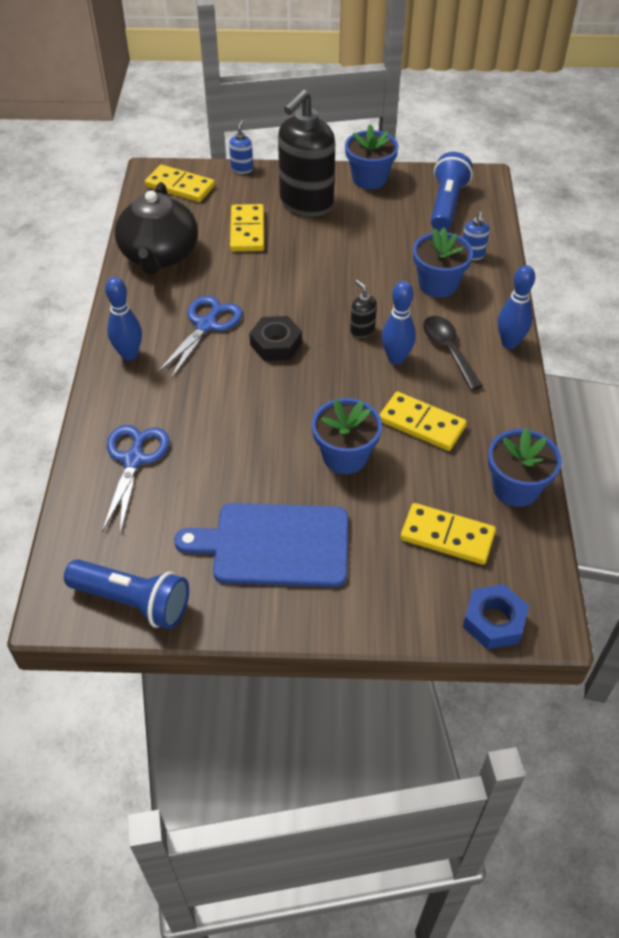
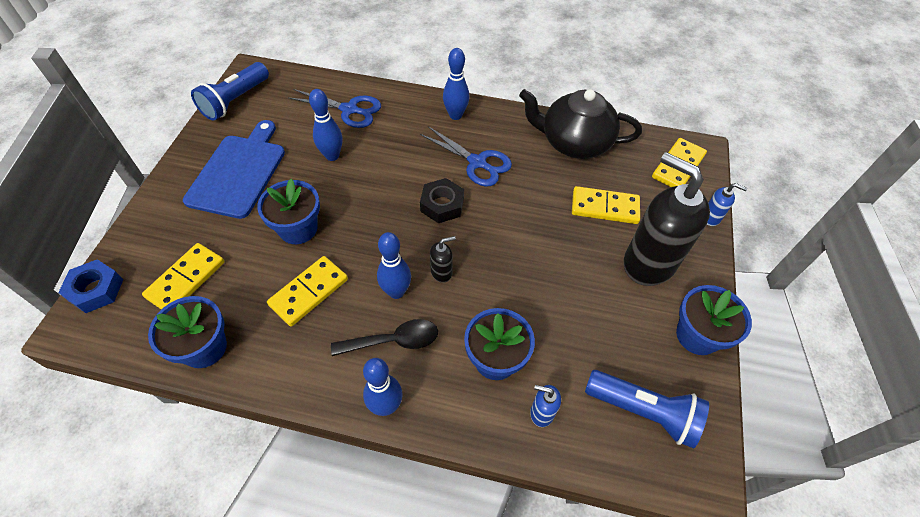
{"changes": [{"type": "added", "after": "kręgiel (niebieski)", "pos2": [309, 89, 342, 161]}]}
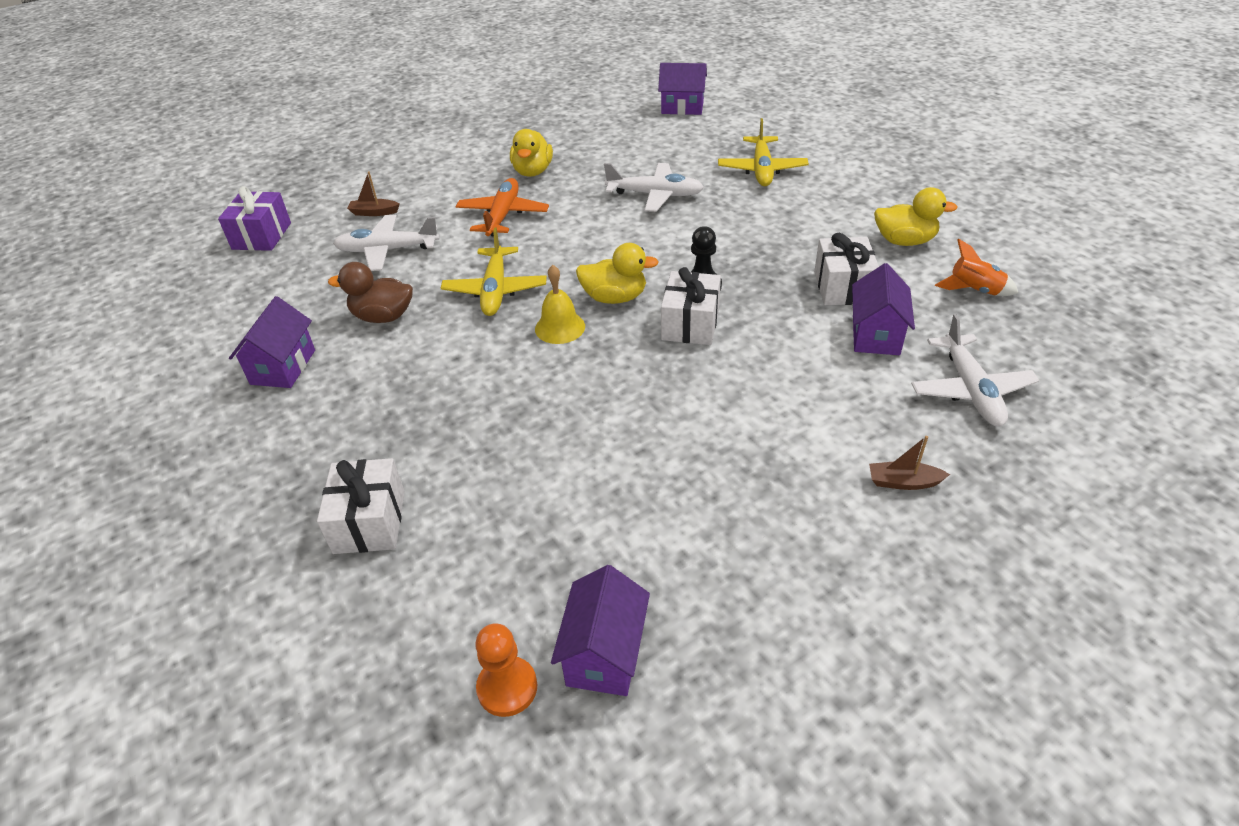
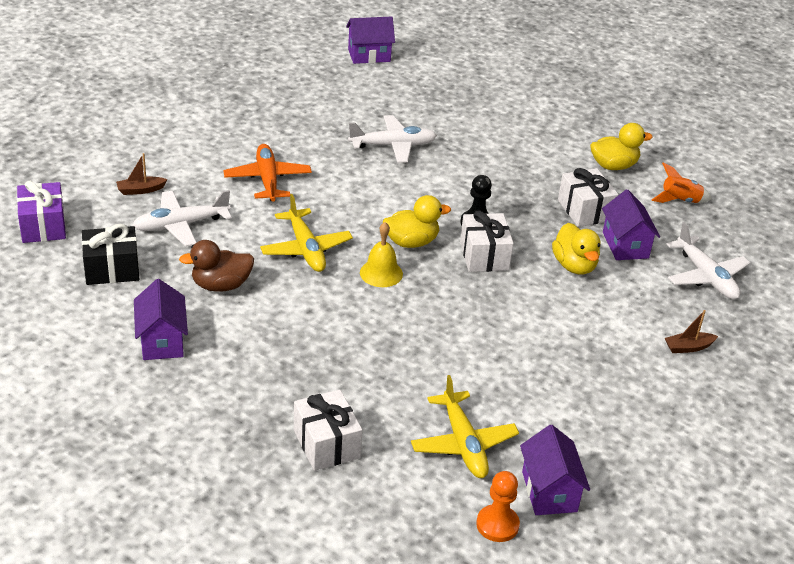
{"changes": [{"type": "added", "after": "prezent (czarny)", "pos2": [82, 224, 139, 285]}, {"type": "moved", "before": "samolot (żółty)", "pos1": [718, 118, 809, 186], "pos2": [411, 375, 519, 478]}, {"type": "moved", "before": "kaczka (żółty)", "pos1": [510, 129, 553, 177], "pos2": [552, 223, 600, 275]}]}
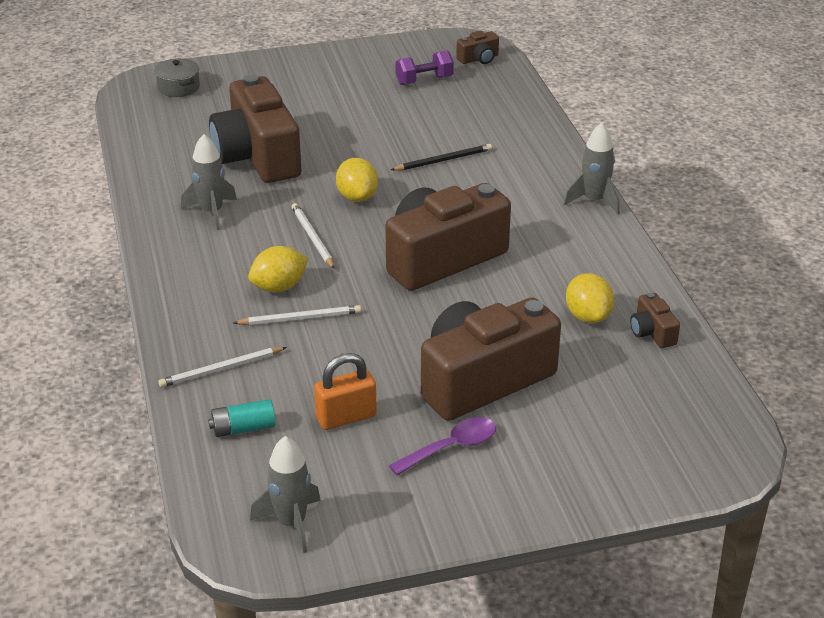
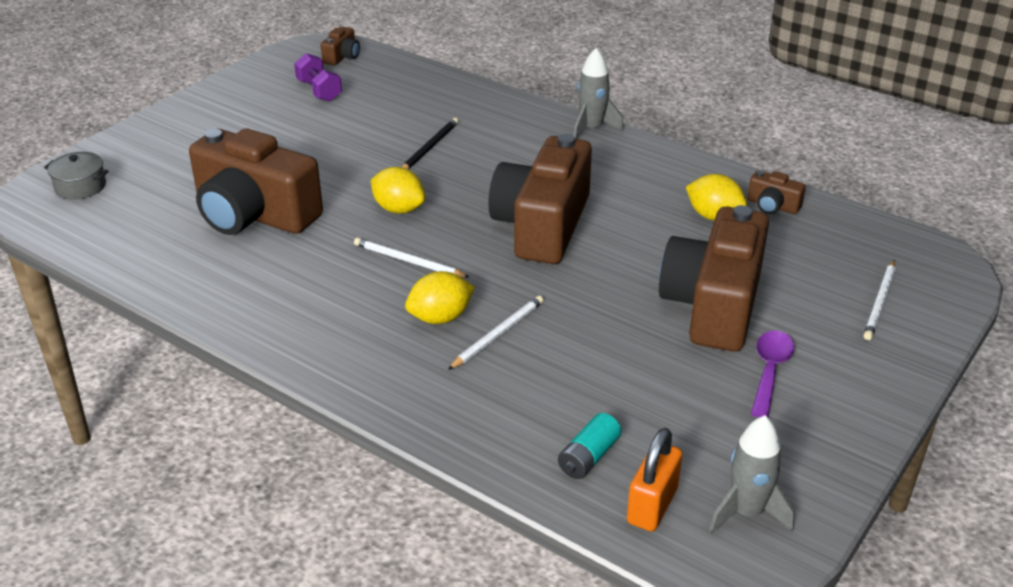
{"changes": [{"type": "turned", "before": "hantel (fioletowy)", "pos1": [395, 50, 454, 85], "pos2": [294, 53, 342, 102], "turn": -60}, {"type": "turned", "before": "cytryna (żółty)", "pos1": [248, 246, 308, 293], "pos2": [405, 271, 475, 324], "turn": 45}, {"type": "moved", "before": "kłódka (pomarańczowy)", "pos1": [314, 353, 377, 430], "pos2": [627, 428, 682, 531]}, {"type": "moved", "before": "ołówek (biały)", "pos1": [158, 347, 287, 387], "pos2": [863, 260, 896, 340]}, {"type": "removed", "before": "rakieta (szary)", "pos1": [181, 134, 237, 230]}]}
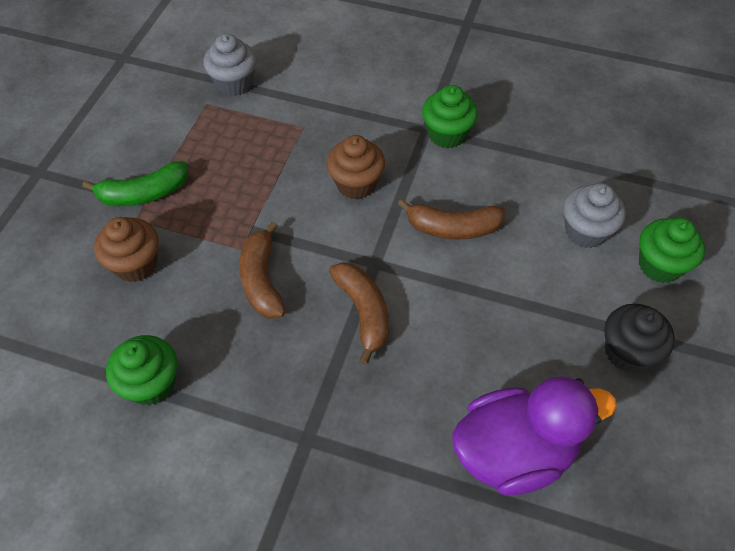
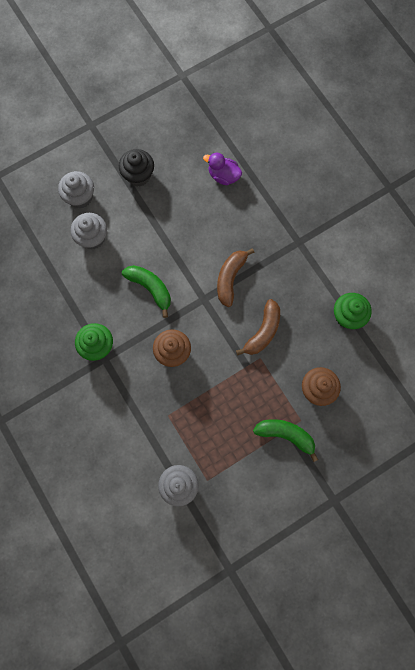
{"changes": [{"type": "recoloured", "before": "muffinka (zielony)", "after": "muffinka (szary)", "pos1": [639, 218, 705, 283], "pos2": [58, 171, 94, 208]}, {"type": "recoloured", "before": "banan (brązowy)", "after": "banan (zielony)", "pos1": [397, 199, 505, 240], "pos2": [122, 265, 171, 318]}, {"type": "resized", "before": "kaczka (fioletowy)", "pos1": [452, 376, 617, 496], "pos2": [203, 152, 242, 185], "scale": 0.54}]}
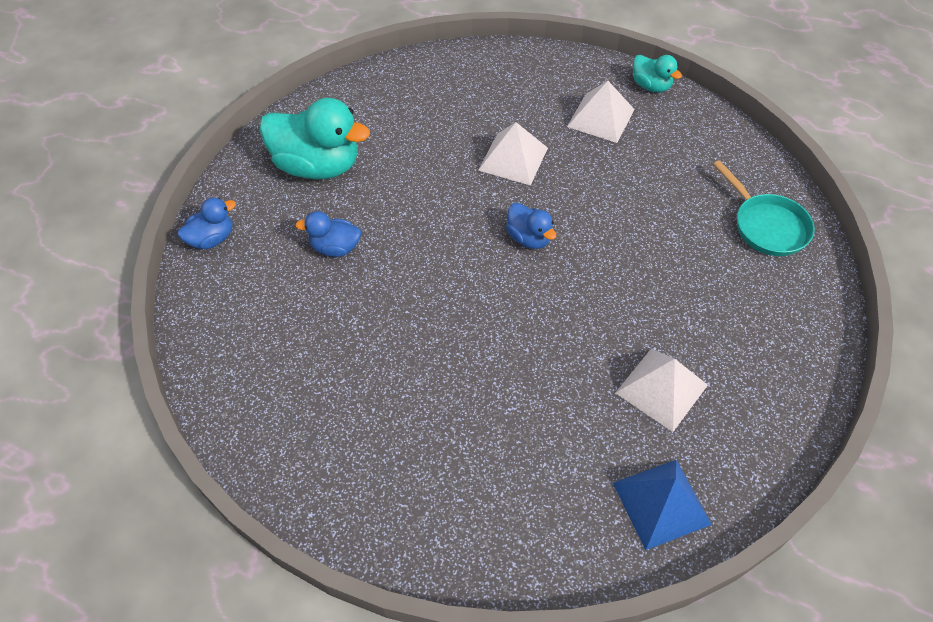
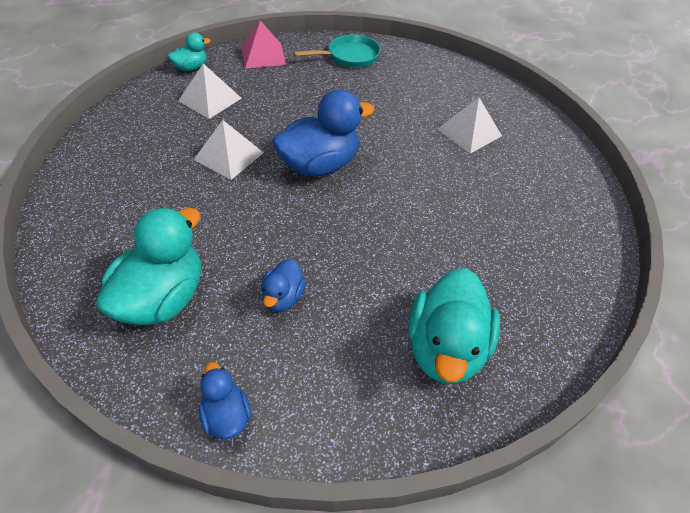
{"changes": [{"type": "added", "after": "piramida (różowy)", "pos2": [241, 21, 286, 68]}, {"type": "resized", "before": "kaczka (niebieski)", "pos1": [506, 203, 556, 249], "pos2": [272, 89, 374, 176], "scale": 1.94}, {"type": "added", "after": "kaczka (turkusowy)", "pos2": [408, 268, 500, 384]}, {"type": "removed", "before": "piramida (niebieski)", "pos1": [613, 460, 712, 550]}]}
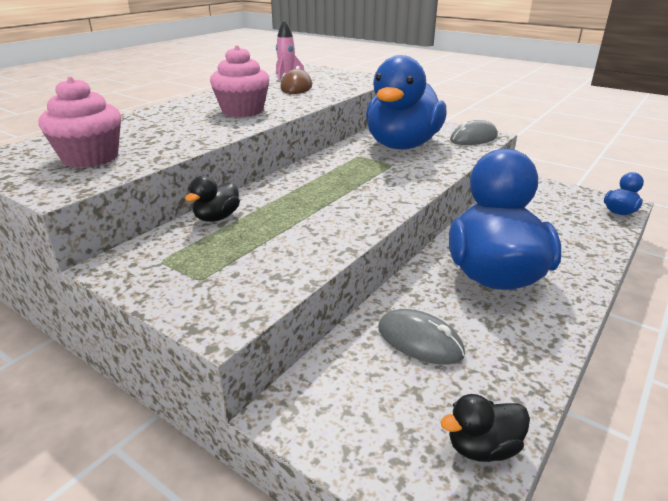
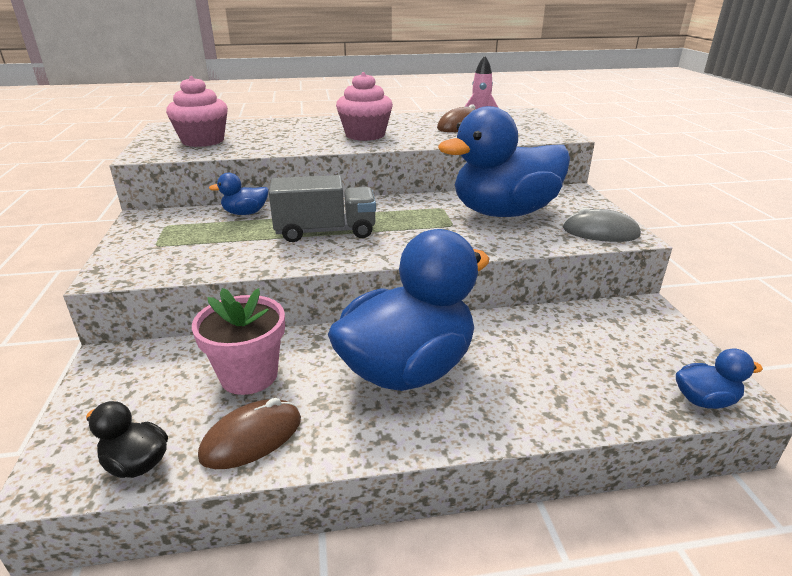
{"changes": [{"type": "replaced", "before": "myszka (szary)", "after": "doniczka (różowy)", "pos1": [378, 309, 465, 365], "pos2": [192, 288, 285, 395]}, {"type": "added", "after": "myszka (brązowy)", "pos2": [198, 398, 301, 469]}, {"type": "recoloured", "before": "kaczka (czarny)", "after": "kaczka (niebieski)", "pos1": [185, 176, 240, 222], "pos2": [209, 173, 269, 215]}, {"type": "added", "after": "ciężarówka (szary)", "pos2": [269, 175, 376, 242]}]}
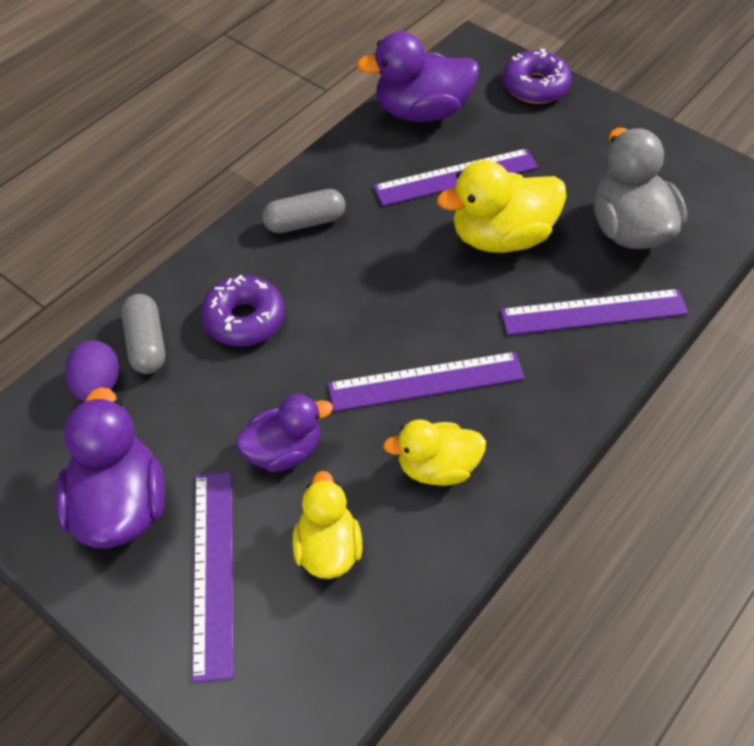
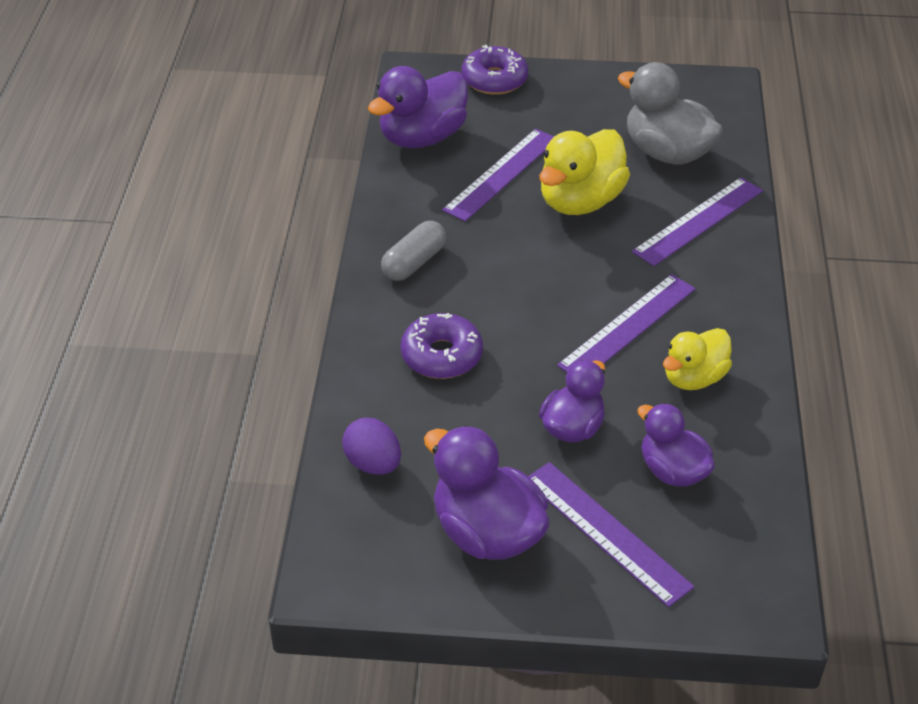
{"changes": [{"type": "recoloured", "before": "kaczka (żółty)", "after": "kaczka (fioletowy)", "pos1": [293, 471, 362, 579], "pos2": [637, 403, 715, 487]}, {"type": "removed", "before": "kapsułka (szary)", "pos1": [121, 294, 165, 374]}]}
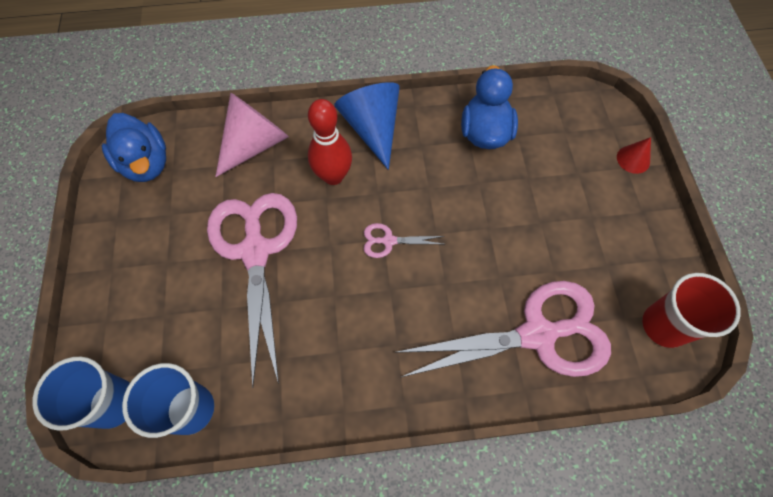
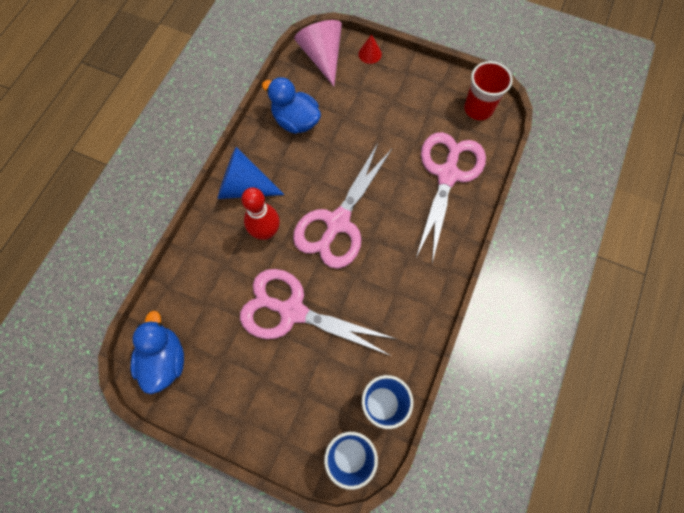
{"changes": [{"type": "turned", "before": "kaczka (niebieski)", "pos1": [102, 113, 166, 182], "pos2": [131, 311, 184, 394], "turn": -90}, {"type": "resized", "before": "nożyczki (różowy)", "pos1": [363, 223, 444, 258], "pos2": [293, 143, 392, 269], "scale": 2.38}, {"type": "moved", "before": "stożek (różowy)", "pos1": [215, 93, 289, 177], "pos2": [294, 20, 342, 86]}]}
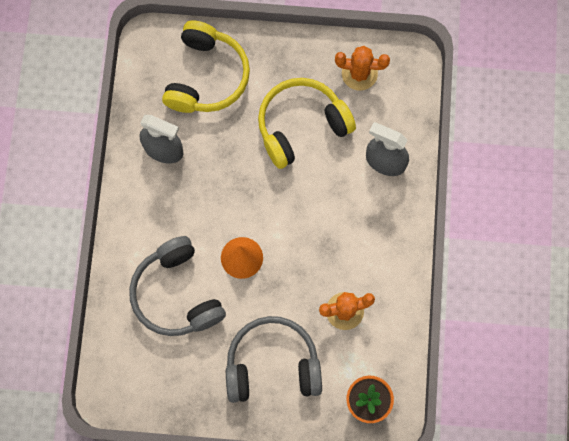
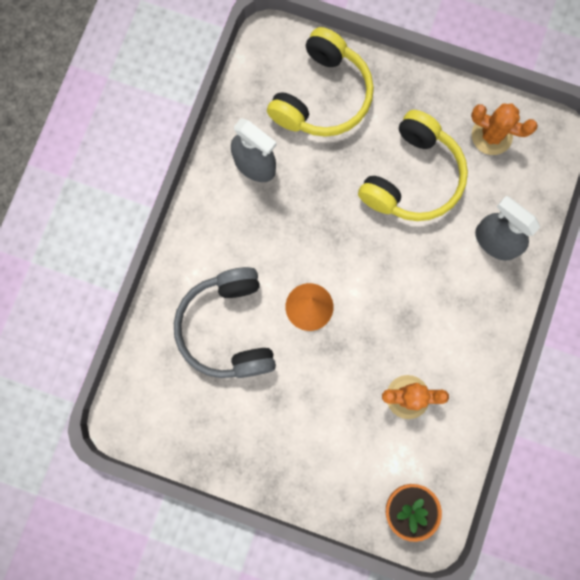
{"changes": [{"type": "turned", "before": "słuchawki (żółty)", "pos1": [258, 78, 356, 169], "pos2": [358, 110, 468, 221], "turn": 135}, {"type": "removed", "before": "słuchawki (szary)", "pos1": [226, 316, 322, 403]}]}
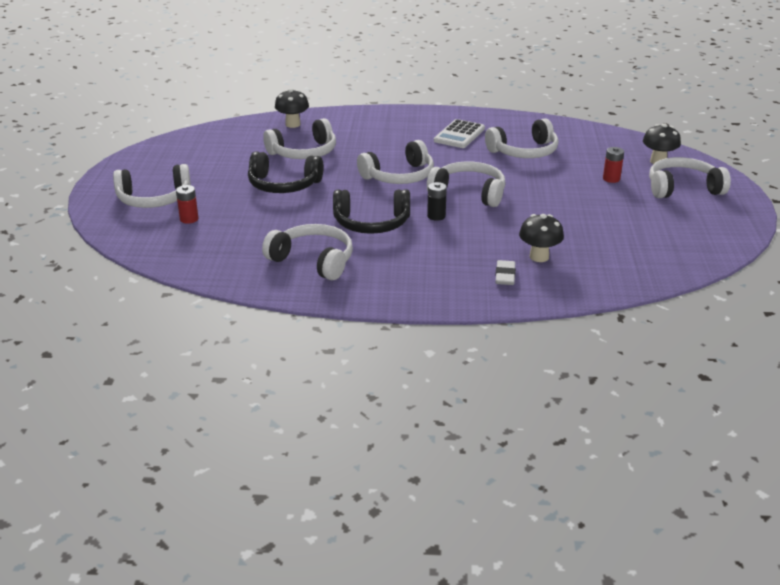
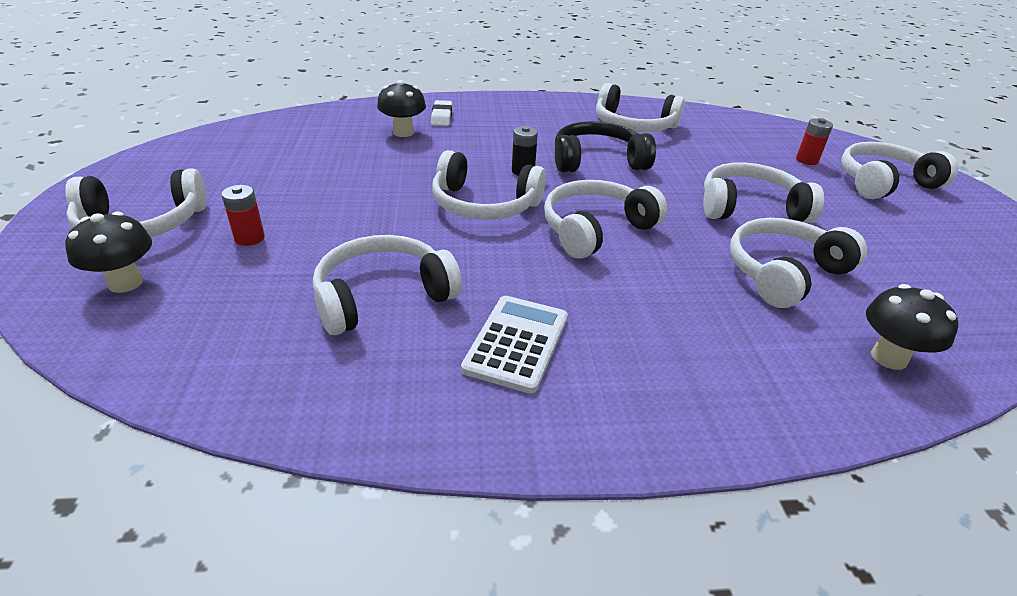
{"changes": [{"type": "recoloured", "before": "słuchawki (czarny)", "after": "słuchawki (biały)", "pos1": [248, 152, 323, 193], "pos2": [703, 162, 824, 224]}]}
